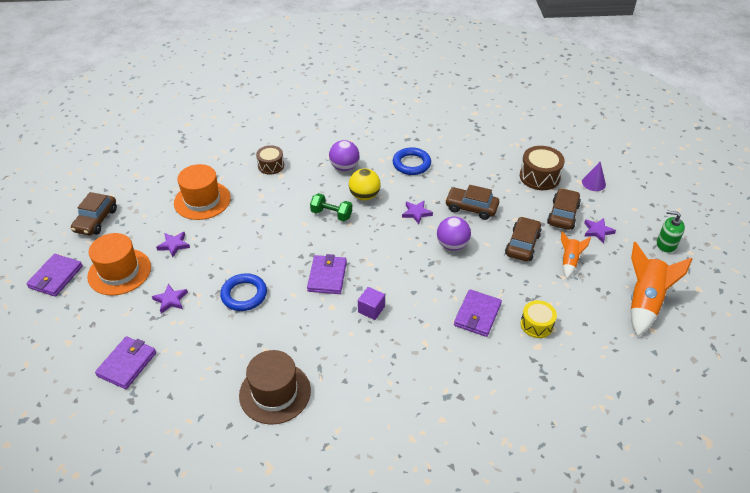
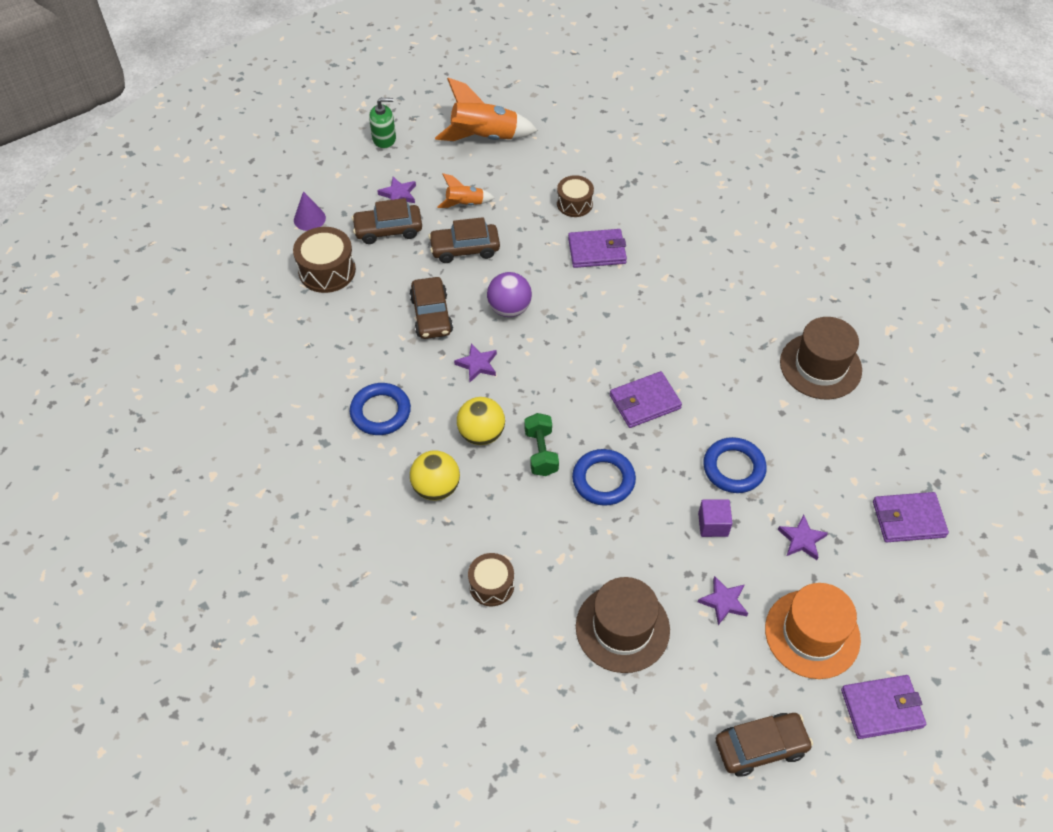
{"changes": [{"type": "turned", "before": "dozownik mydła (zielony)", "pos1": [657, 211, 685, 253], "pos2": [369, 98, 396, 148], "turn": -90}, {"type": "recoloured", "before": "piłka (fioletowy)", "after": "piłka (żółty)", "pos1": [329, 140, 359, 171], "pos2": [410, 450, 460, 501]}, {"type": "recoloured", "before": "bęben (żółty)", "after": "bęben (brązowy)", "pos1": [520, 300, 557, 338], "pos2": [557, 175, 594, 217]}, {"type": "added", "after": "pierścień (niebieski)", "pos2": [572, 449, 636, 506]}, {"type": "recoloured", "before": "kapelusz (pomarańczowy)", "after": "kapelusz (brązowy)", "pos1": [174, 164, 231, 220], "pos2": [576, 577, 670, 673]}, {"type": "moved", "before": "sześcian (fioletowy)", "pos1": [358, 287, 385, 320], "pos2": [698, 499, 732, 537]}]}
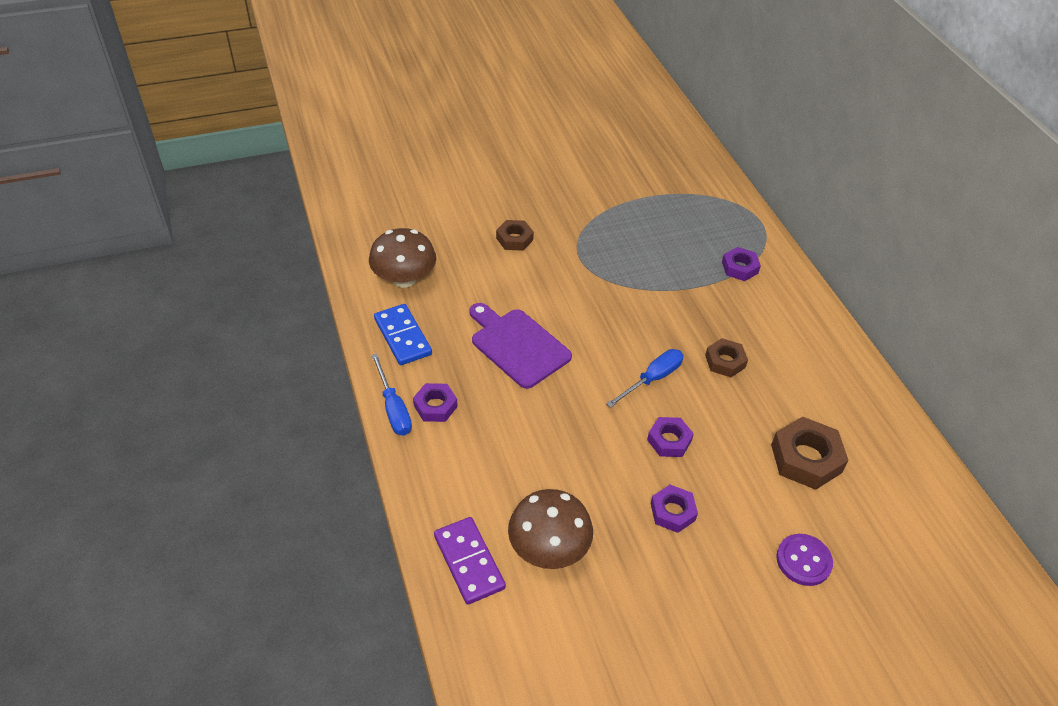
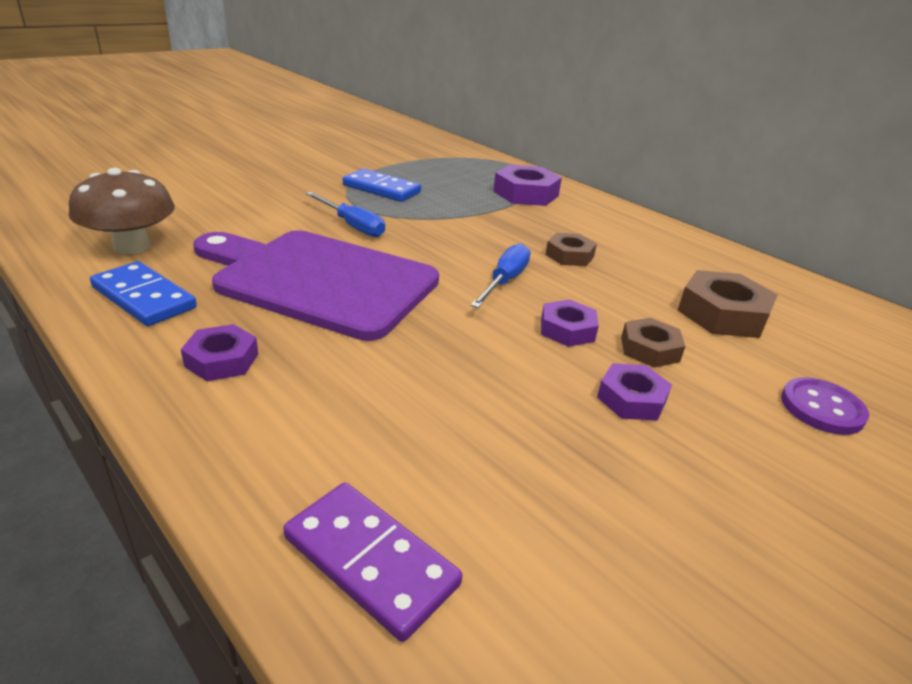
{"changes": [{"type": "resized", "before": "deska do krojenia (fioletowy)", "pos1": [469, 303, 572, 389], "pos2": [193, 231, 439, 341], "scale": 1.56}, {"type": "moved", "before": "śrubokręt (niebieski)", "pos1": [371, 354, 412, 436], "pos2": [306, 192, 385, 237]}, {"type": "added", "after": "kostka domina (niebieski)", "pos2": [343, 169, 421, 202]}, {"type": "resized", "before": "nakrętka (fioletowy)", "pos1": [722, 247, 761, 281], "pos2": [493, 164, 562, 206], "scale": 1.62}, {"type": "moved", "before": "nakrętka (brązowy)", "pos1": [496, 220, 534, 251], "pos2": [621, 318, 686, 368]}, {"type": "removed", "before": "grzyb (brązowy)", "pos1": [508, 489, 593, 569]}]}
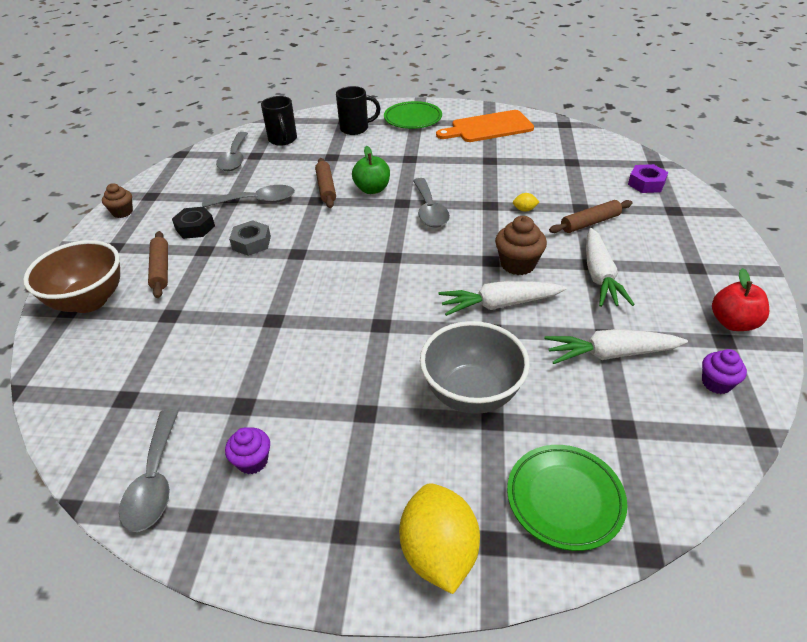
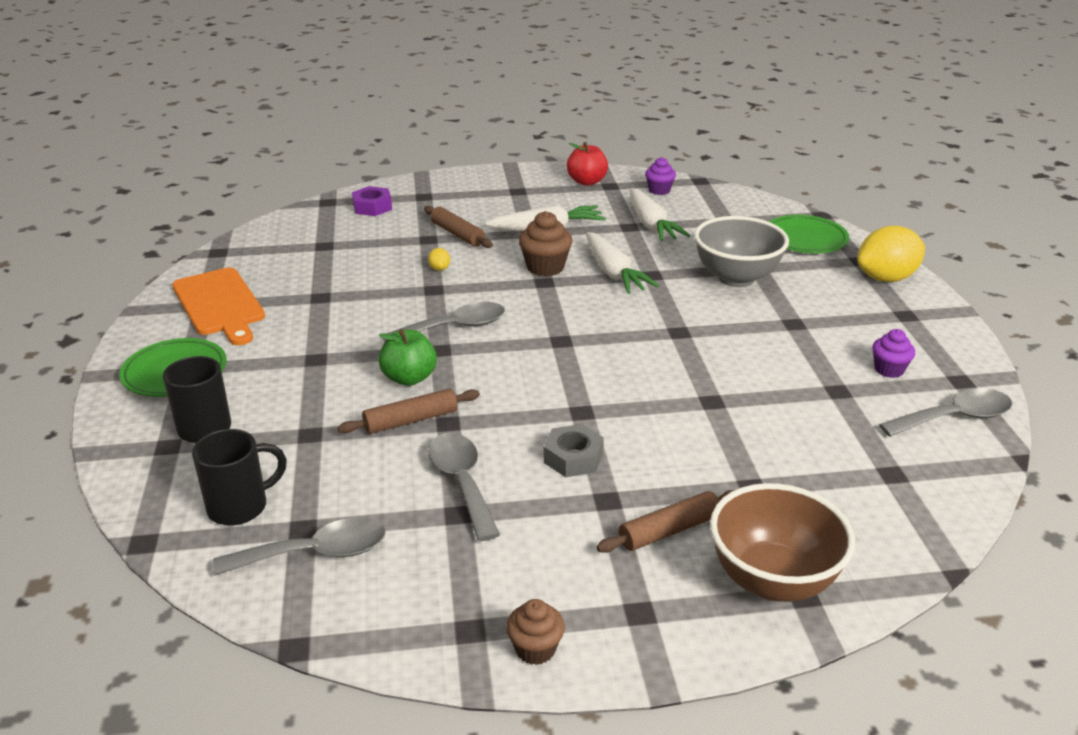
{"changes": [{"type": "removed", "before": "nakrętka (czarny)", "pos1": [172, 207, 215, 239]}]}
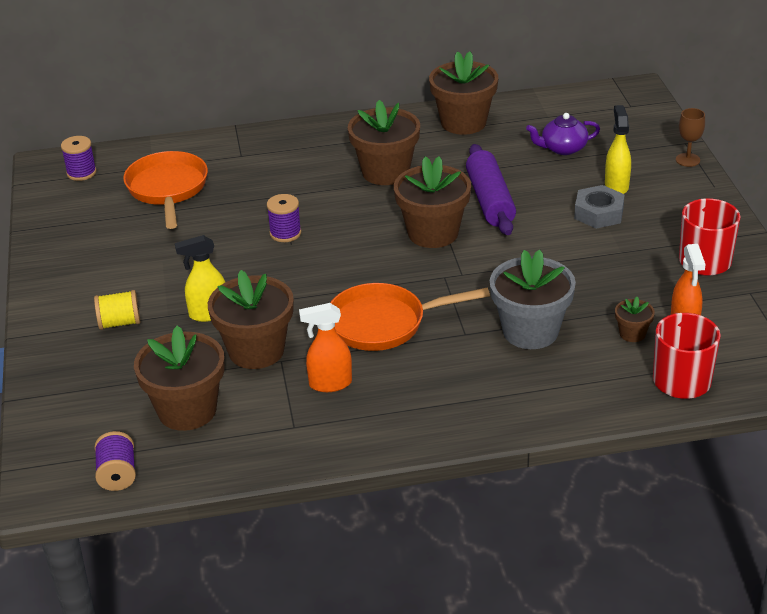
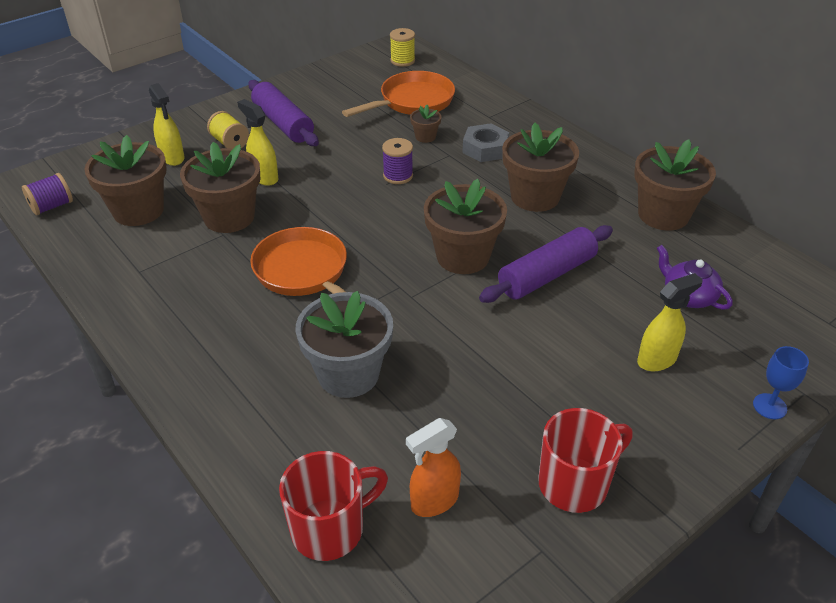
{"changes": [{"type": "added", "after": "spryskiwacz (żółty)", "pos2": [149, 83, 185, 166]}, {"type": "added", "after": "wałek do ciasta (fioletowy)", "pos2": [248, 80, 319, 146]}, {"type": "recoloured", "before": "szpulka (fioletowy)", "after": "szpulka (żółty)", "pos1": [61, 136, 96, 181], "pos2": [390, 28, 415, 67]}, {"type": "moved", "before": "doniczka (brązowy)", "pos1": [615, 297, 655, 342], "pos2": [410, 105, 441, 143]}, {"type": "moved", "before": "nakrętka (szary)", "pos1": [574, 185, 625, 229], "pos2": [462, 123, 509, 162]}, {"type": "recoloured", "before": "kielich (brązowy)", "after": "kielich (niebieski)", "pos1": [676, 108, 705, 167], "pos2": [753, 346, 809, 419]}, {"type": "removed", "before": "spryskiwacz (pomarańczowy)", "pos1": [299, 303, 352, 392]}]}
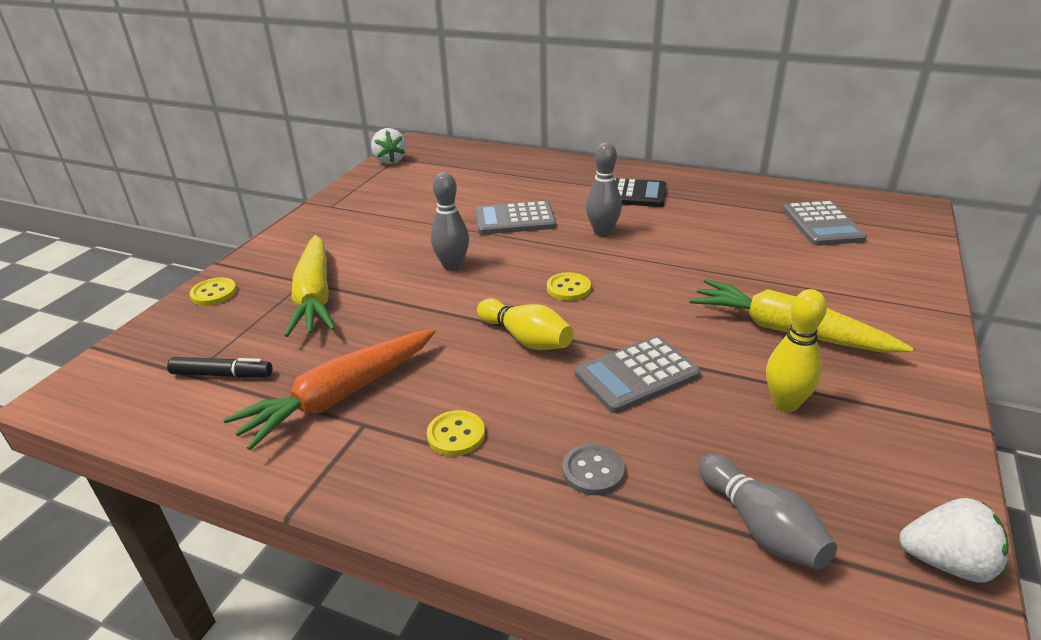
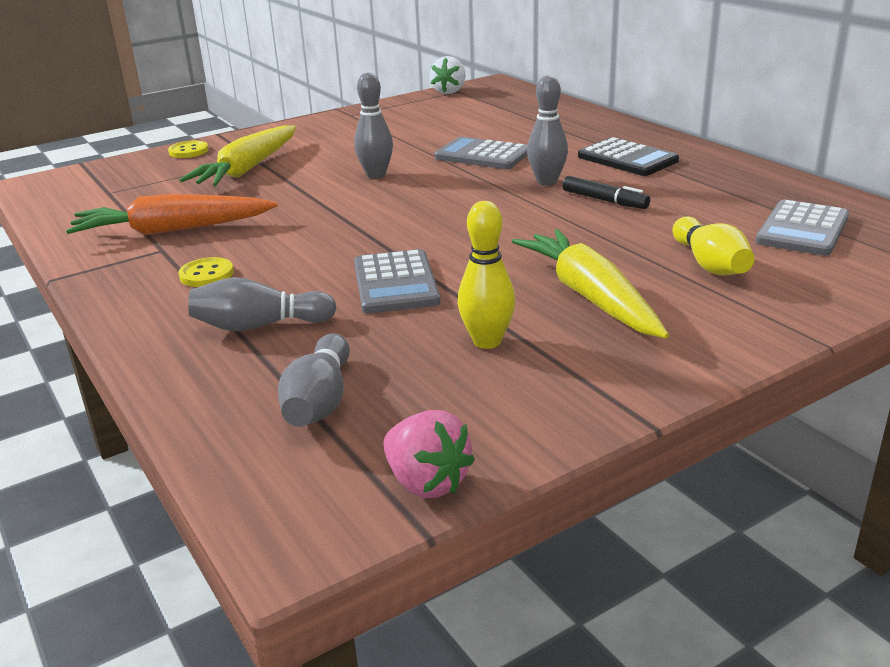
{"changes": [{"type": "replaced", "before": "guzik (szary)", "after": "kręgiel (szary)", "pos1": [562, 444, 625, 495], "pos2": [188, 277, 337, 332]}, {"type": "turned", "before": "kalkulator (szary)", "pos1": [575, 336, 701, 413], "pos2": [354, 249, 440, 314], "turn": -105}, {"type": "recoloured", "before": "truskawka (biały)", "after": "truskawka (różowy)", "pos1": [899, 498, 1009, 582], "pos2": [383, 410, 475, 498]}, {"type": "moved", "before": "flamaster (czarny)", "pos1": [167, 357, 272, 378], "pos2": [562, 176, 650, 209]}, {"type": "moved", "before": "kręgiel (żółty)", "pos1": [477, 298, 573, 350], "pos2": [672, 216, 754, 275]}, {"type": "removed", "before": "guzik (żółty)", "pos1": [547, 272, 591, 301]}]}
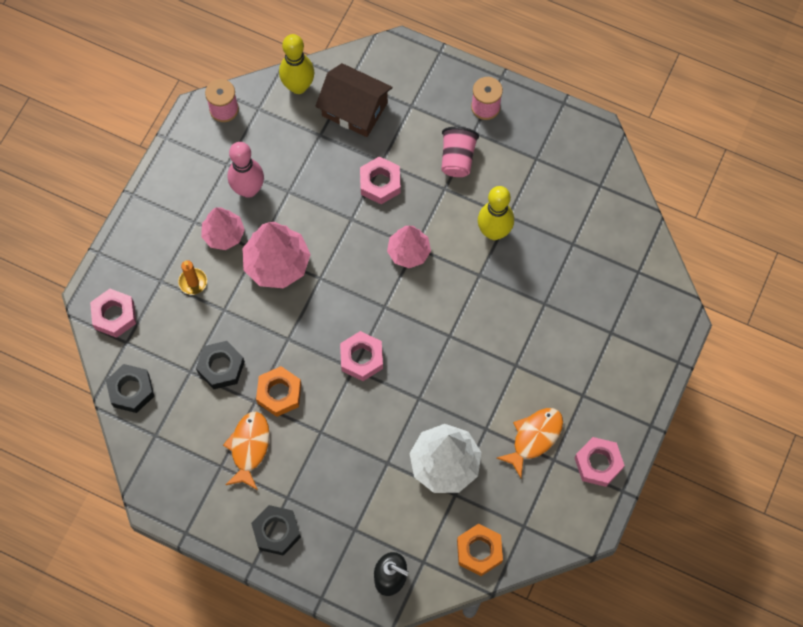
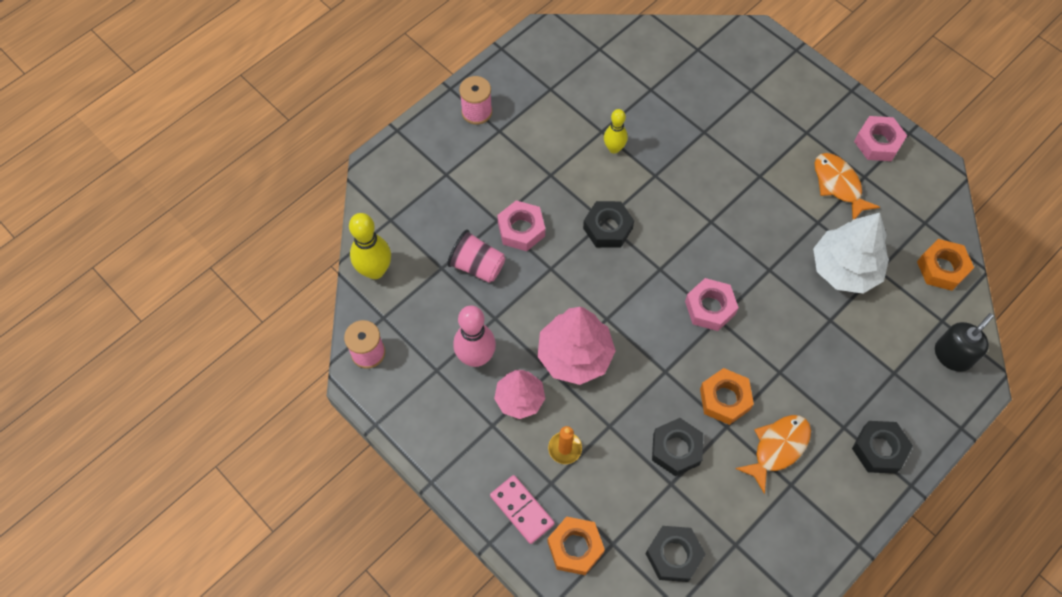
{"changes": [{"type": "moved", "before": "szklanka (różowy)", "pos1": [441, 127, 479, 177], "pos2": [447, 229, 505, 283]}, {"type": "added", "after": "kostka domina (różowy)", "pos2": [490, 475, 555, 544]}, {"type": "recoloured", "before": "nakrętka (różowy)", "after": "nakrętka (pomarańczowy)", "pos1": [90, 289, 136, 338], "pos2": [547, 516, 605, 575]}, {"type": "replaced", "before": "drzewko (różowy)", "after": "nakrętka (czarny)", "pos1": [387, 226, 431, 268], "pos2": [583, 201, 634, 248]}, {"type": "resized", "before": "kręgiel (żółty)", "pos1": [478, 186, 514, 240], "pos2": [604, 109, 628, 154], "scale": 0.63}, {"type": "turned", "before": "ryba (pomarańczowy)", "pos1": [223, 412, 270, 490], "pos2": [735, 415, 811, 494], "turn": 105}, {"type": "removed", "before": "domek (brązowy)", "pos1": [315, 63, 393, 137]}]}
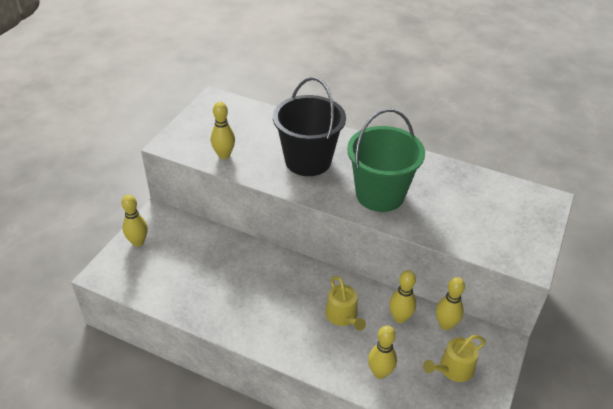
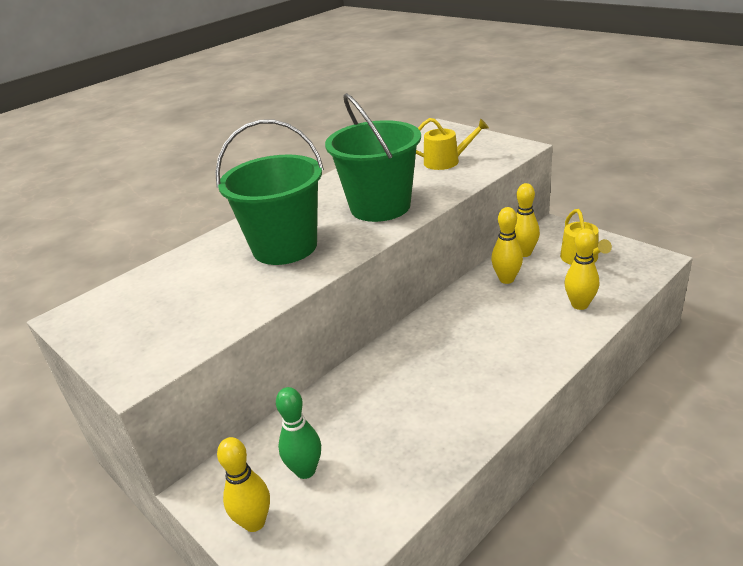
{"changes": [{"type": "recoloured", "before": "wiadro (czarny)", "after": "wiadro (zielony)", "pos1": [273, 77, 346, 176], "pos2": [215, 120, 324, 265]}, {"type": "added", "after": "kręgiel (zielony)", "pos2": [276, 387, 321, 479]}, {"type": "moved", "before": "konewka (żółty)", "pos1": [325, 276, 366, 331], "pos2": [416, 118, 489, 170]}, {"type": "removed", "before": "kręgiel (żółty)", "pos1": [211, 102, 235, 159]}]}
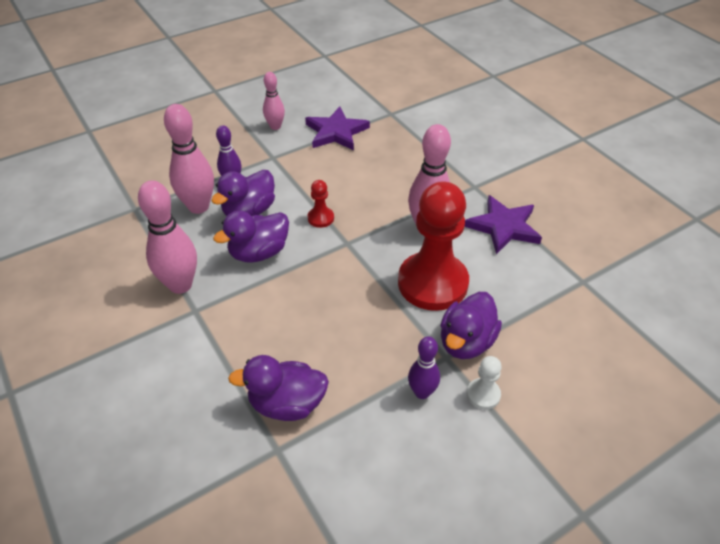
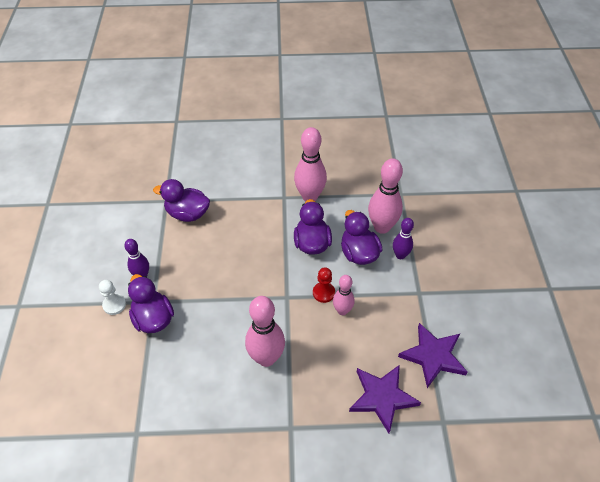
{"changes": [{"type": "turned", "before": "kaczka (fioletowy)", "pos1": [228, 355, 329, 421], "pos2": [153, 179, 210, 222], "turn": -105}, {"type": "moved", "before": "kręgiel (różowy)", "pos1": [263, 72, 285, 130], "pos2": [333, 275, 355, 315]}, {"type": "moved", "before": "gwiazda (fioletowy)", "pos1": [465, 195, 542, 254], "pos2": [349, 365, 421, 433]}, {"type": "removed", "before": "pionek (czerwony)", "pos1": [398, 181, 469, 311]}]}
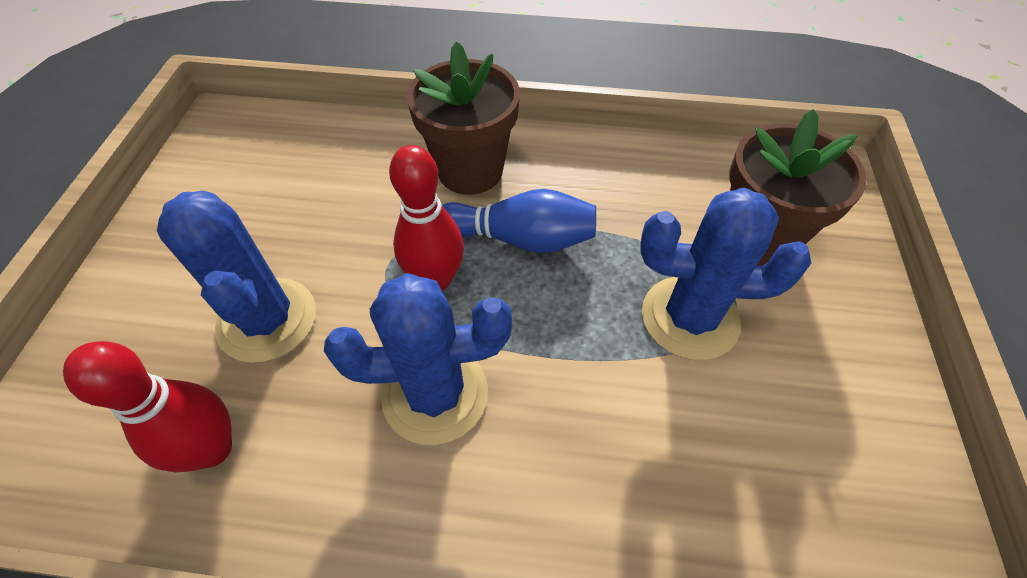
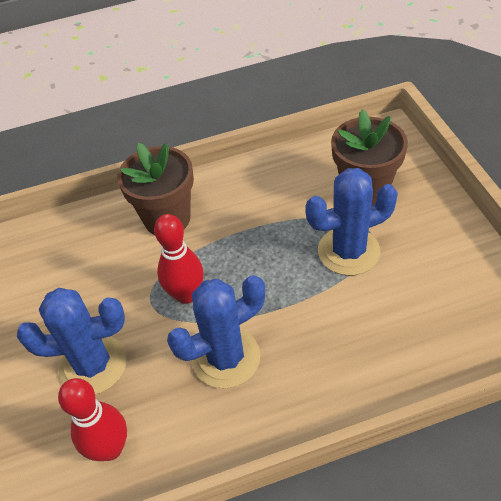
{"changes": [{"type": "turned", "before": "kaktus (niebieski)", "pos1": [157, 191, 316, 363], "pos2": [17, 288, 127, 394], "turn": -45}, {"type": "removed", "before": "kręgiel (niebieski)", "pos1": [442, 189, 596, 253]}]}
